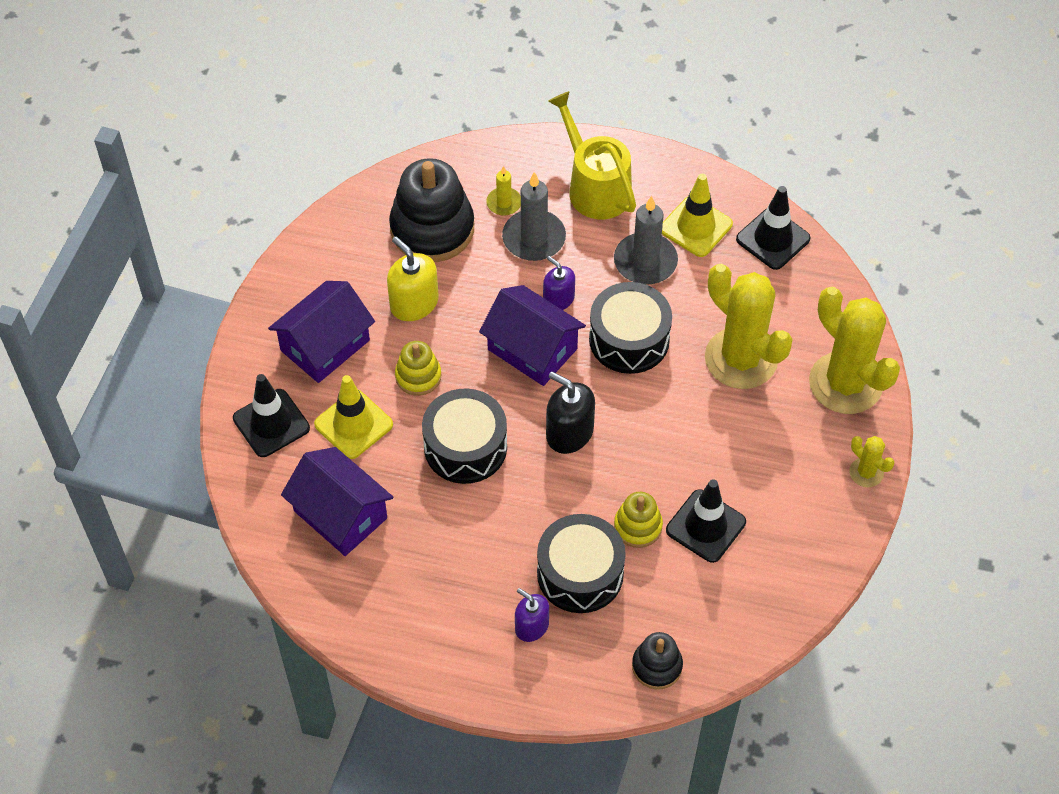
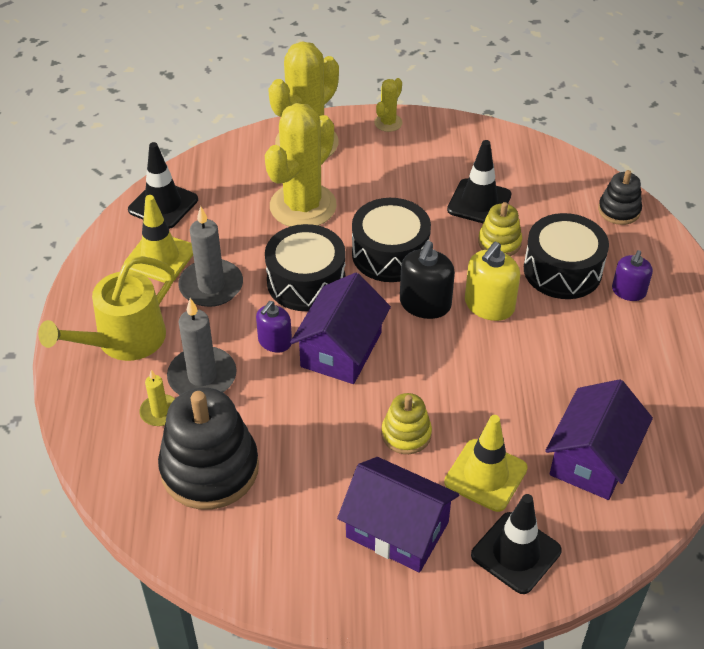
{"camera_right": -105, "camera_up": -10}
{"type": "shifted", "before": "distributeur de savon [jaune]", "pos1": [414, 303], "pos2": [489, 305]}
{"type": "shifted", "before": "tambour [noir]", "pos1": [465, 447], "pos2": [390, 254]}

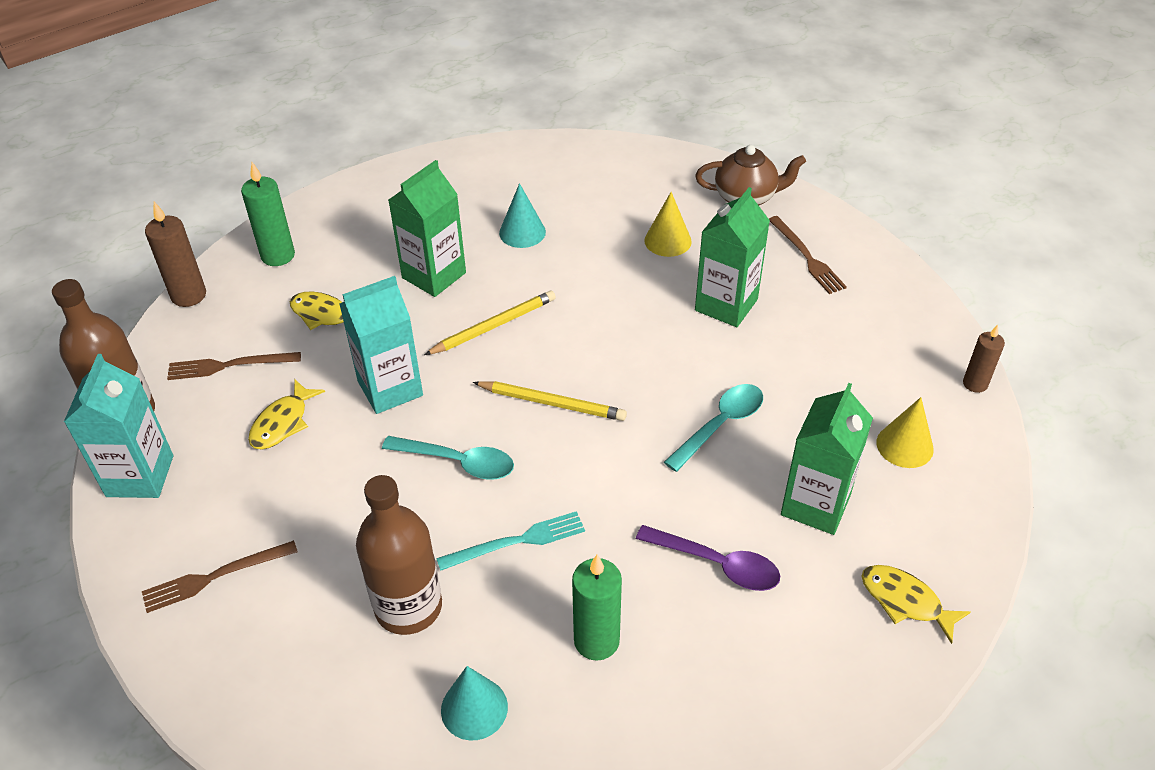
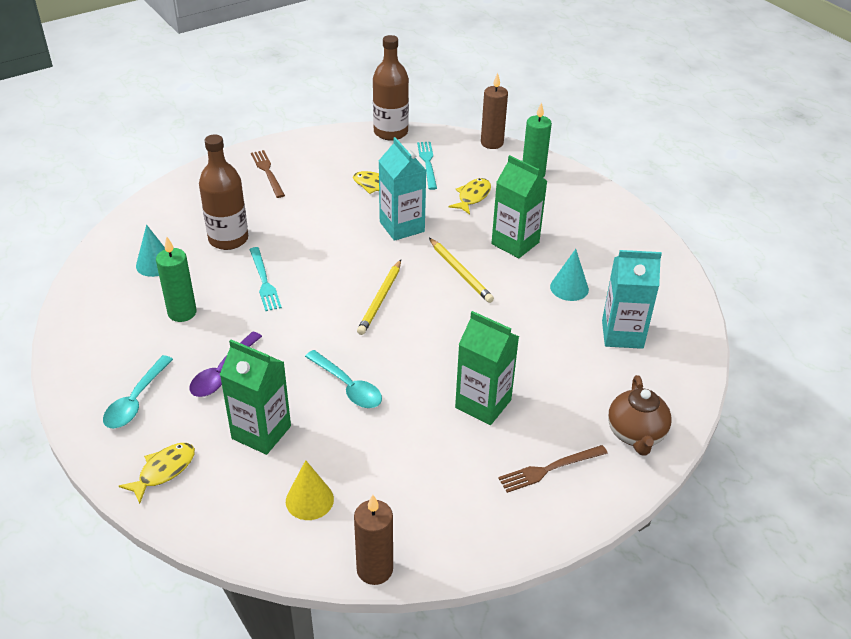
{"camera_right": 90, "camera_up": -5}
{"type": "gone", "before": "cône [jaune]", "pos1": [667, 241]}
{"type": "shifted", "before": "brique de lait [turquoise]", "pos1": [140, 476], "pos2": [622, 334]}
{"type": "shifted", "before": "cuillère [turquoise]", "pos1": [458, 462], "pos2": [136, 400]}
{"type": "repainted", "before": "fourchette [marron]", "after": "fourchette [turquoise]", "pos1": [229, 365], "pos2": [427, 163]}
{"type": "scaled", "before": "bougie [marron]", "pos1": [975, 384], "pos2": [374, 569], "scale": 1.55}

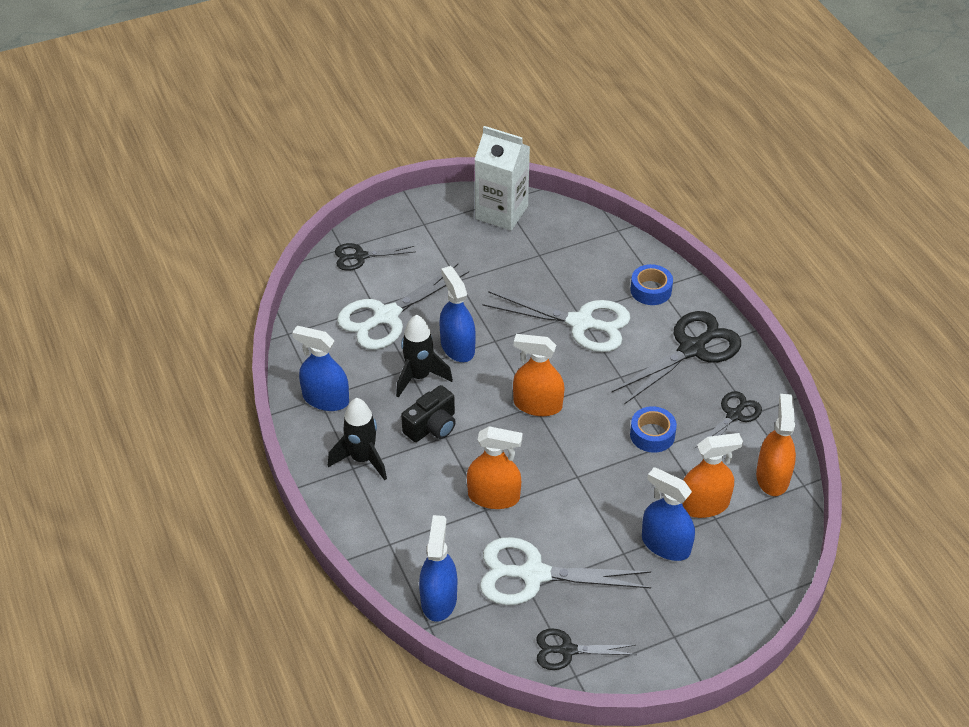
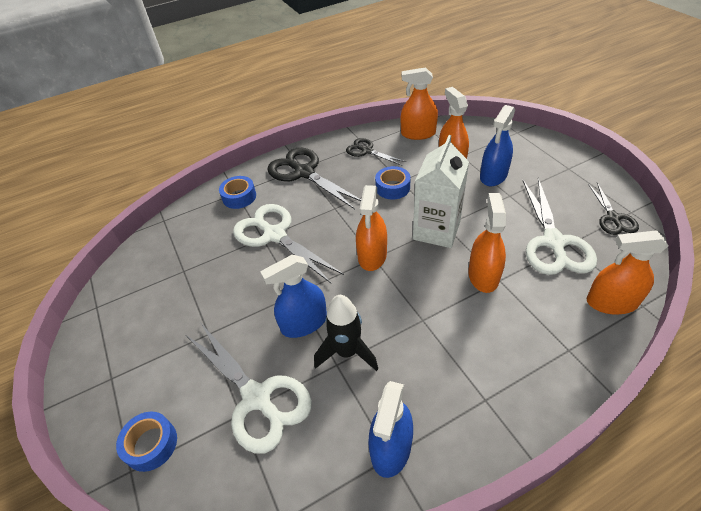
{"camera_right": -90, "camera_up": 0}
{"type": "gone", "before": "fusée [noir]", "pos1": [362, 459]}
{"type": "gone", "before": "appareil photo [noir]", "pos1": [432, 426]}
{"type": "shifted", "before": "brique de lait [blanc]", "pos1": [501, 212], "pos2": [436, 230]}
{"type": "swapped", "before": "ciseaux [noir]", "after": "ruban adhésif [bleu]", "pos1": [360, 256], "pos2": [151, 444]}
{"type": "repainted", "before": "vaporisateur [bleu]", "after": "vaporisateur [orange]", "pos1": [438, 599], "pos2": [611, 302]}
{"type": "rotated", "before": "ciseaux [blanc]", "pos1": [581, 323], "pos2": [274, 235], "turn": -60}

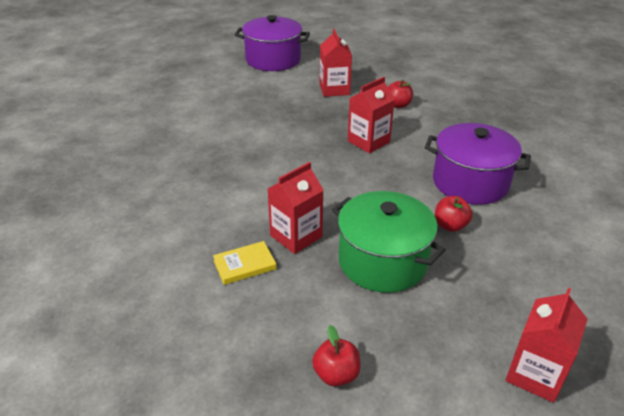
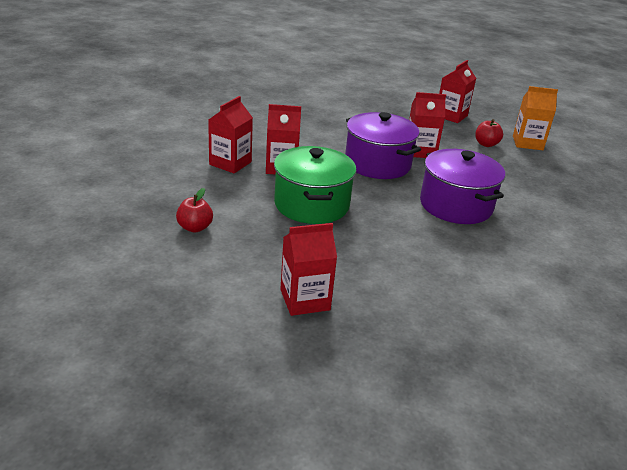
{"camera_right": 40, "camera_up": -5}
{"type": "gone", "before": "pomme [rouge]", "pos1": [450, 226]}
{"type": "new", "after": "brique de lait [orange]", "pos2": [527, 143]}
{"type": "shifted", "before": "marmite [violet]", "pos1": [273, 60], "pos2": [377, 164]}
{"type": "swapped", "before": "livre [jaune]", "after": "brique de lait [rouge]", "pos1": [244, 265], "pos2": [230, 163]}

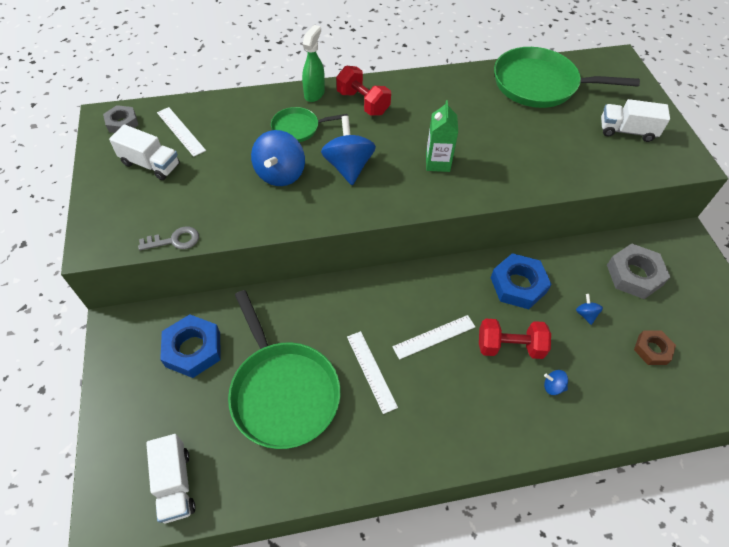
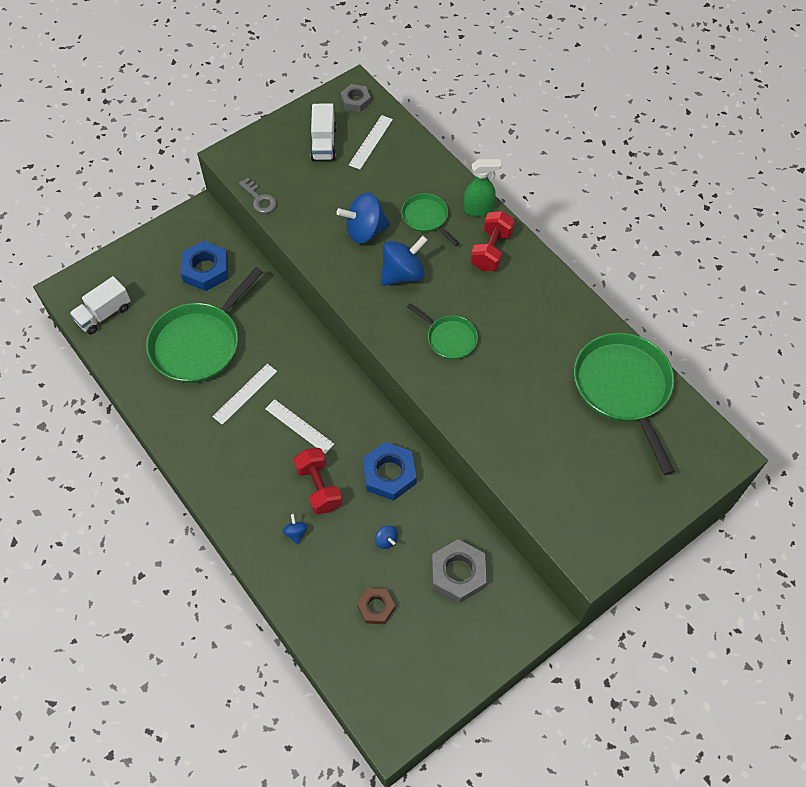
{"camera_right": 65, "camera_up": 5}
{"type": "gone", "before": "camion [blanc]", "pos1": [627, 131]}
{"type": "swapped", "before": "brique de lait [vert]", "after": "poêle [vert]", "pos1": [437, 163], "pos2": [449, 338]}
{"type": "rotated", "before": "toupie [bleu]", "pos1": [585, 314], "pos2": [386, 540], "turn": 90}

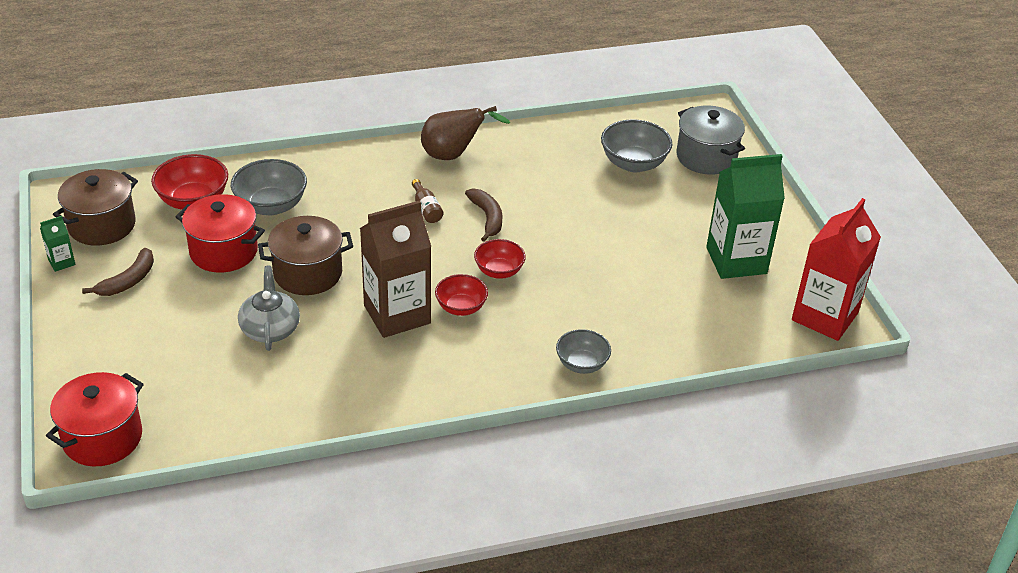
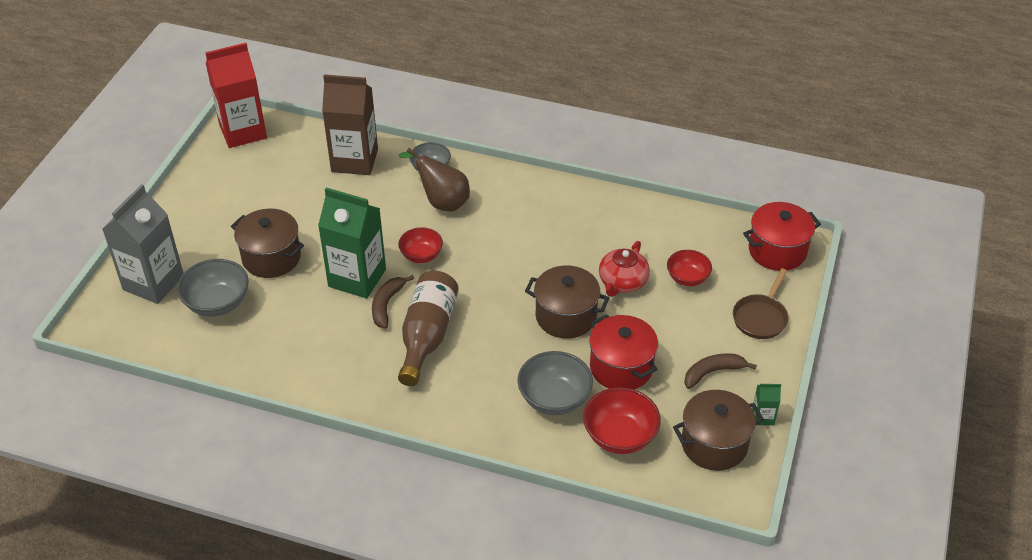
{"camera_right": -145, "camera_up": 5}
{"type": "new", "after": "marmite [marron]", "pos2": [271, 258]}
{"type": "new", "after": "poêle [marron]", "pos2": [761, 317]}
{"type": "shifted", "before": "brique de lait [marron]", "pos1": [397, 314], "pos2": [354, 160]}
{"type": "shifted", "before": "poire [marron]", "pos1": [453, 155], "pos2": [442, 202]}
{"type": "shifted", "before": "bol [rouge]", "pos1": [461, 307], "pos2": [687, 278]}
{"type": "shifted", "before": "brique de lait [vert]", "pos1": [736, 260], "pos2": [357, 278]}
{"type": "swapped", "before": "marmite [gris]", "after": "brique de lait [gris]", "pos1": [706, 157], "pos2": [153, 282]}
{"type": "repainted", "before": "théière [gris]", "after": "théière [rouge]", "pos1": [270, 328], "pos2": [622, 282]}
{"type": "scaled", "before": "bouteille [marron]", "pos1": [426, 209], "pos2": [427, 335], "scale": 2.27}

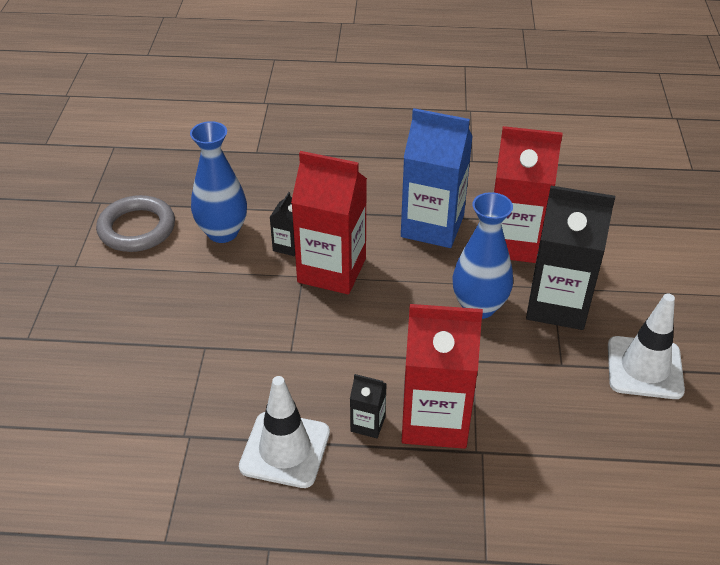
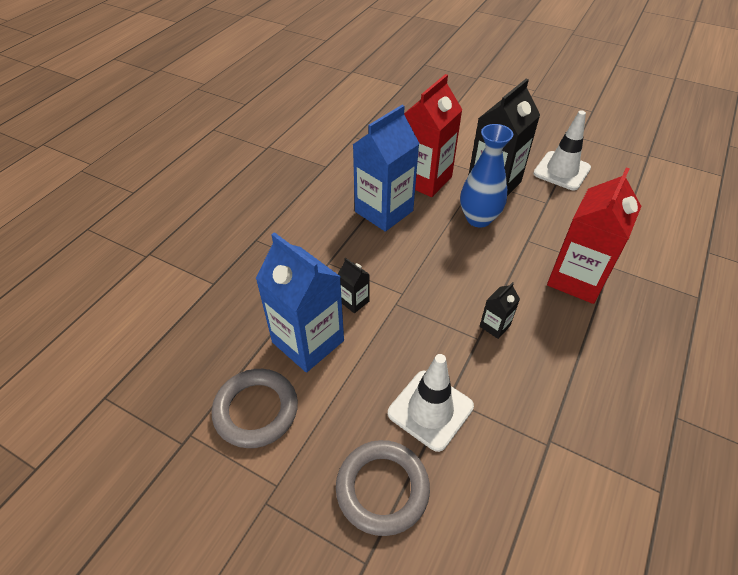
{"camera_right": -65, "camera_up": 5}
{"type": "gone", "before": "brique de lait [rouge]", "pos1": [332, 270]}
{"type": "new", "after": "anneau [gris]", "pos2": [382, 489]}
{"type": "shifted", "before": "cône de chantier [blanc]", "pos1": [285, 449], "pos2": [430, 410]}
{"type": "shifted", "before": "brique de lait [noir]", "pos1": [368, 424], "pos2": [495, 326]}
{"type": "swapped", "before": "vase [bleu]", "after": "brique de lait [bleu]", "pos1": [222, 232], "pos2": [308, 341]}

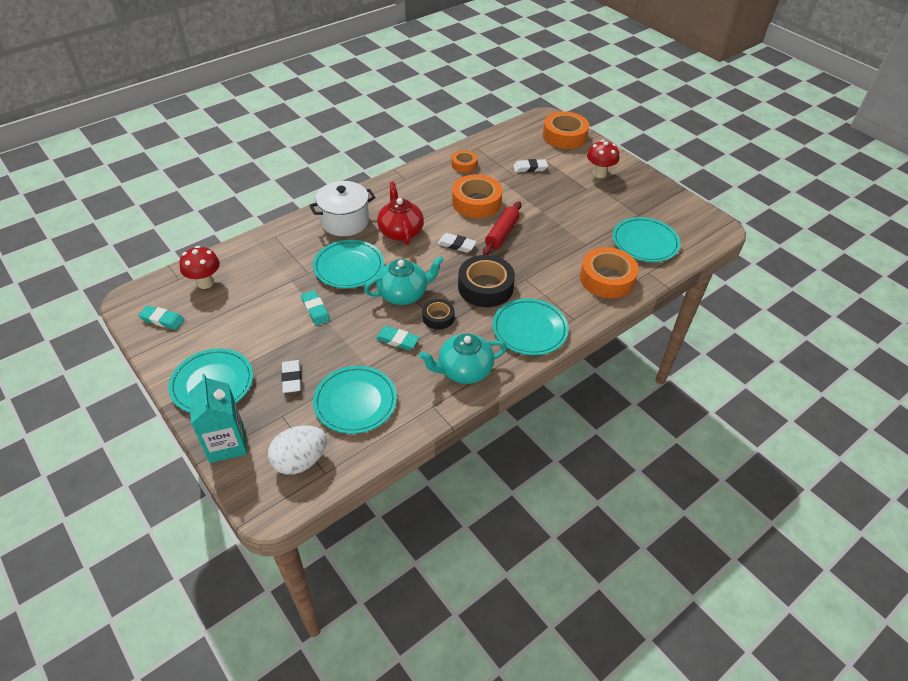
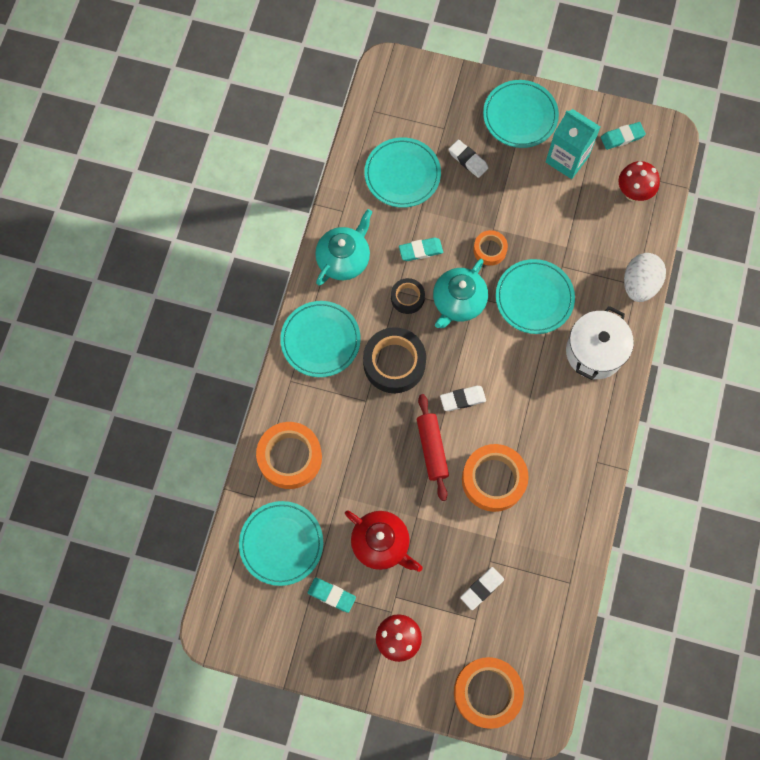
{"camera_right": 145, "camera_up": 25}
{"type": "shifted", "before": "brique de lait [turquoise]", "pos1": [226, 444], "pos2": [567, 159]}
{"type": "shifted", "before": "œuf [blanc]", "pos1": [300, 461], "pos2": [639, 284]}
{"type": "shifted", "before": "gomme [turquoise]", "pos1": [315, 310], "pos2": [331, 595]}
{"type": "shifted", "before": "théière [rouge]", "pos1": [400, 231], "pos2": [381, 544]}
{"type": "shifted", "before": "ruban adhésif [orange]", "pos1": [464, 164], "pos2": [490, 250]}

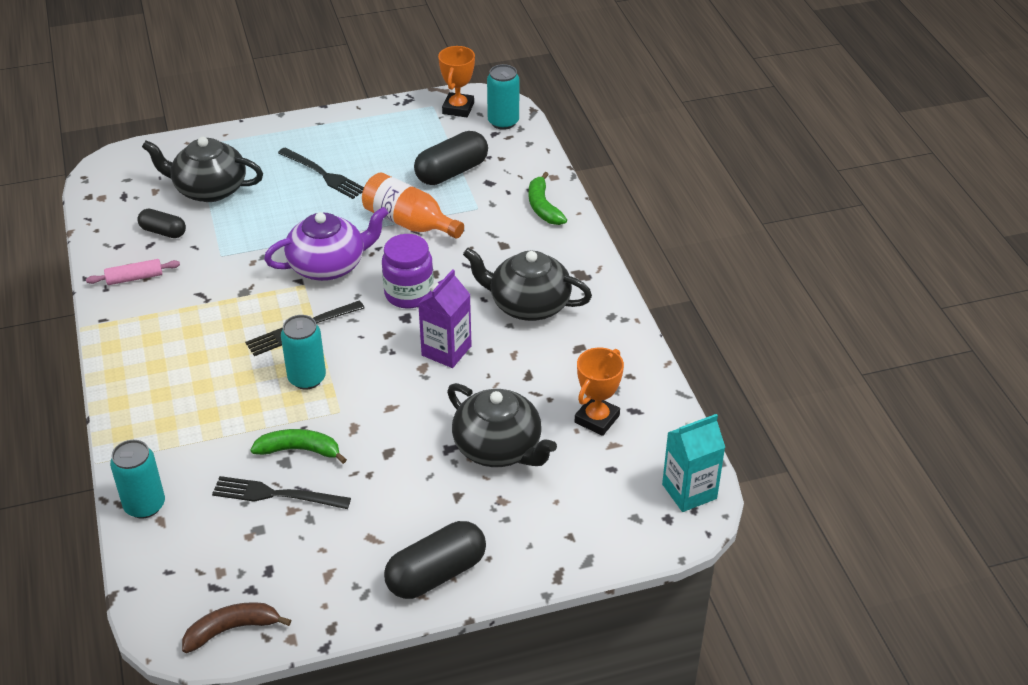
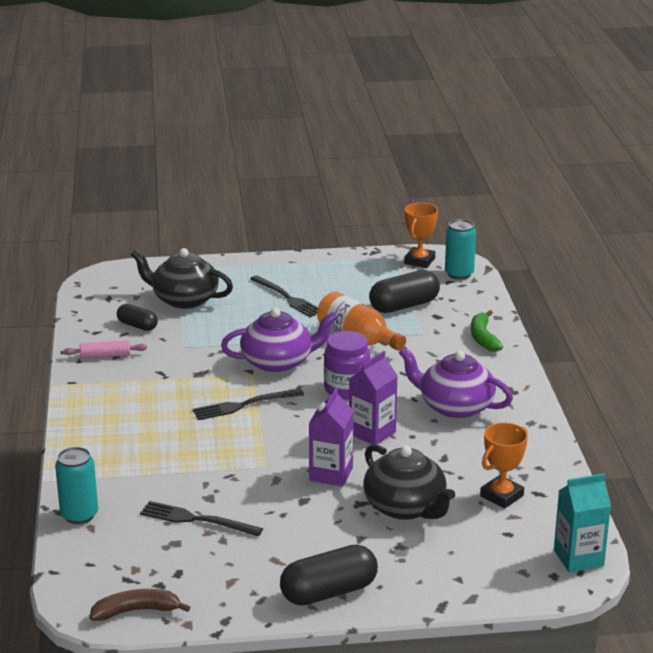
{"camera_right": 10, "camera_up": -15}
{"type": "gone", "before": "banane [vert]", "pos1": [299, 450]}
{"type": "gone", "before": "canette [turquoise]", "pos1": [307, 378]}
{"type": "new", "after": "brique de lait [violet]", "pos2": [331, 474]}
{"type": "repainted", "before": "théière [noir]", "after": "théière [violet]", "pos1": [528, 304], "pos2": [455, 407]}

